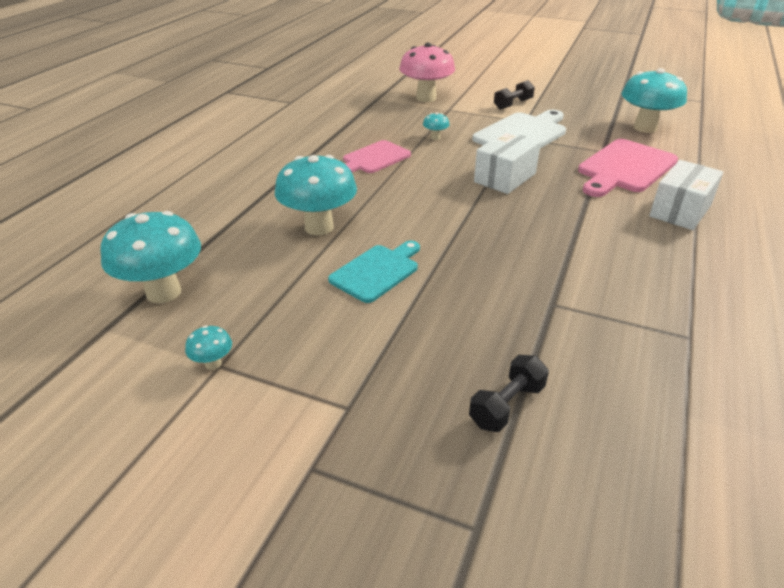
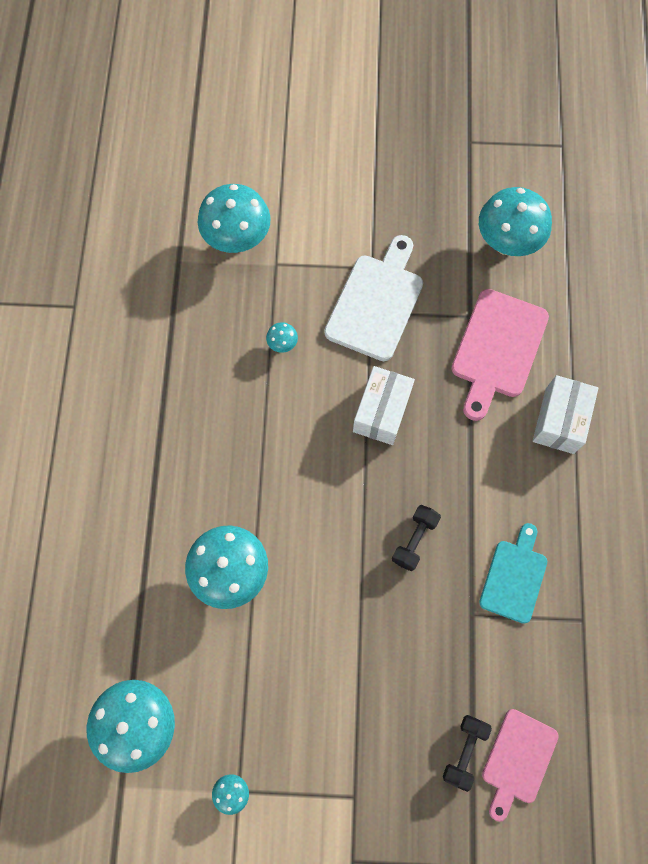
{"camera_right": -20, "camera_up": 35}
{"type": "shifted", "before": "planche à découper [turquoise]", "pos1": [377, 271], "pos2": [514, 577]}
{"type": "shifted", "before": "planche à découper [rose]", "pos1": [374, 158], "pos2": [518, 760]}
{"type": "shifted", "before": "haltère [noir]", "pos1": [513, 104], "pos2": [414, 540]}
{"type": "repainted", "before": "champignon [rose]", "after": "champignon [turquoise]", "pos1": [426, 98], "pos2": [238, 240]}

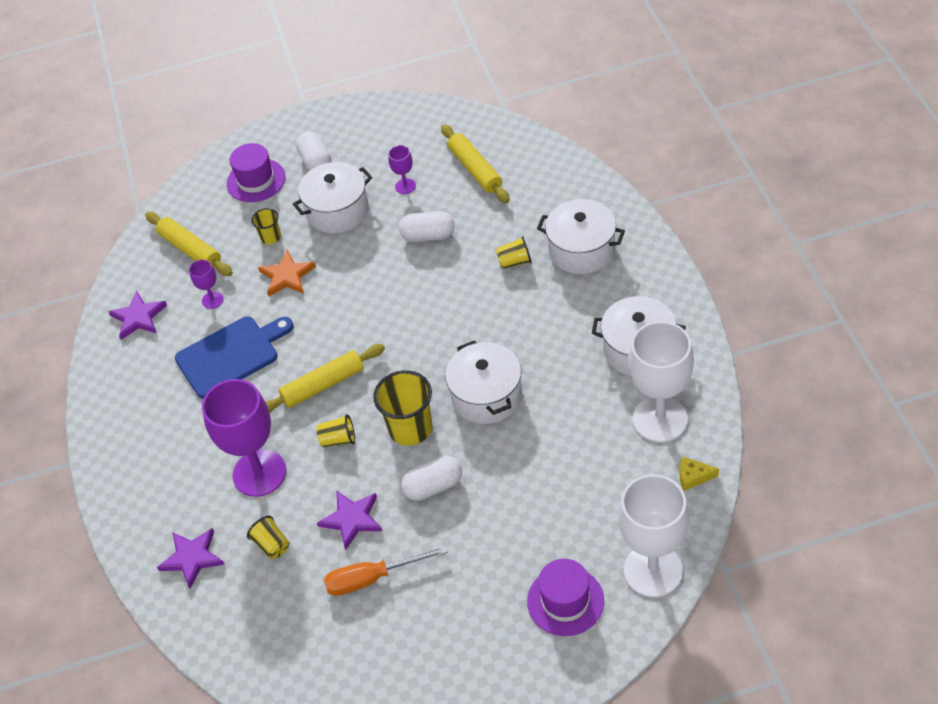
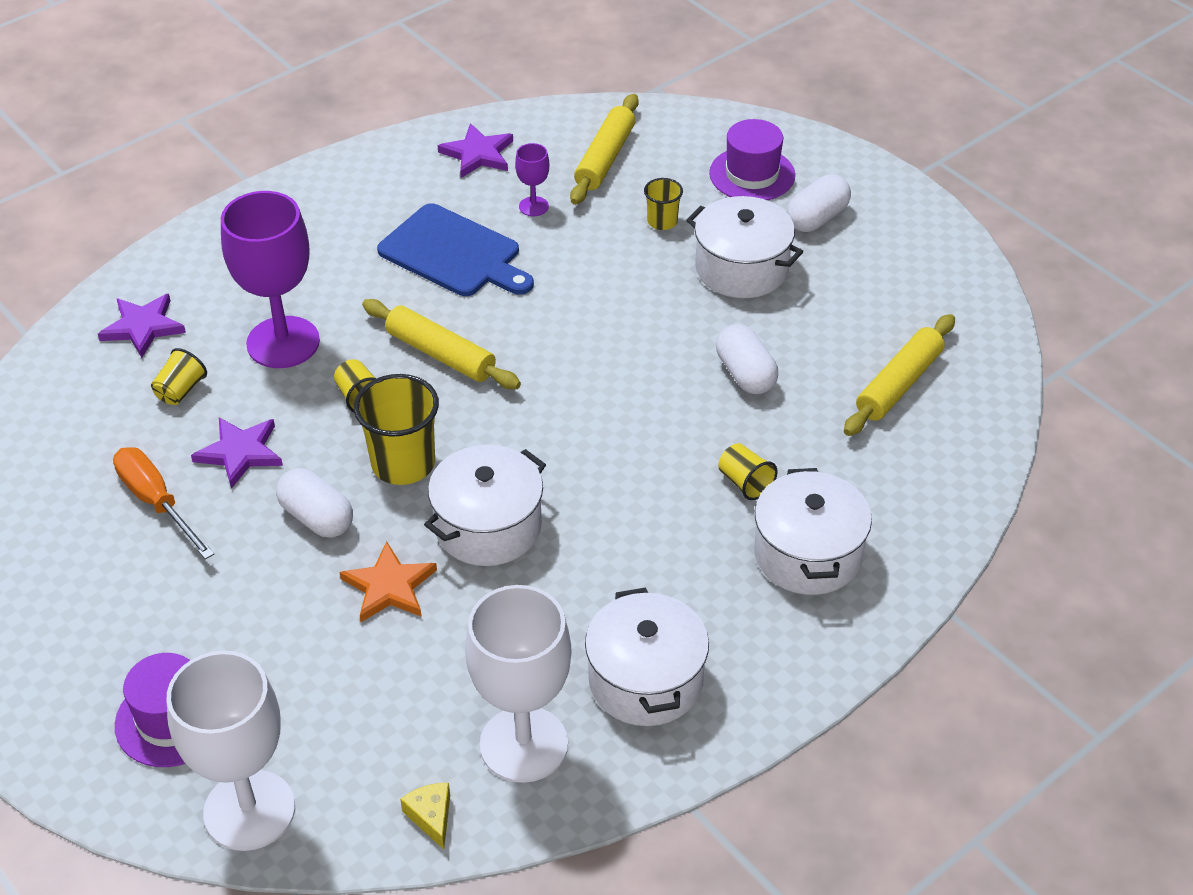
{"camera_right": 60, "camera_up": -5}
{"type": "gone", "before": "verre à pied [violet]", "pos1": [405, 186]}
{"type": "shifted", "before": "étoile [orange]", "pos1": [287, 276], "pos2": [389, 587]}

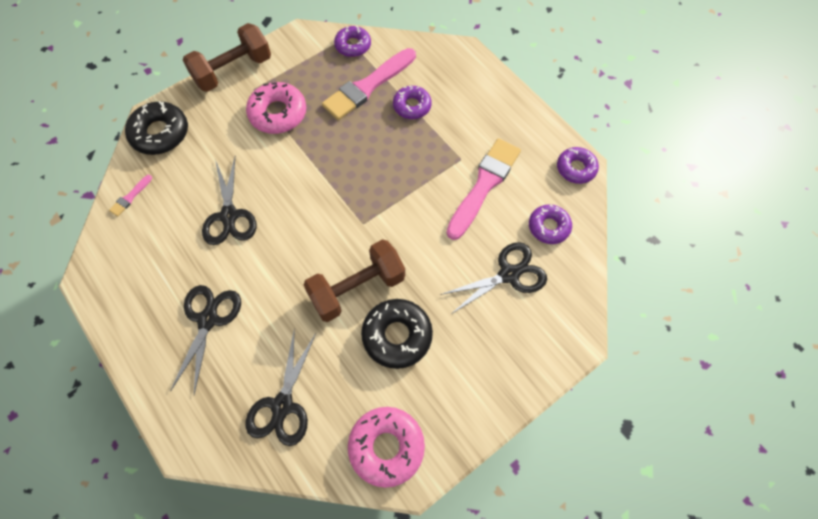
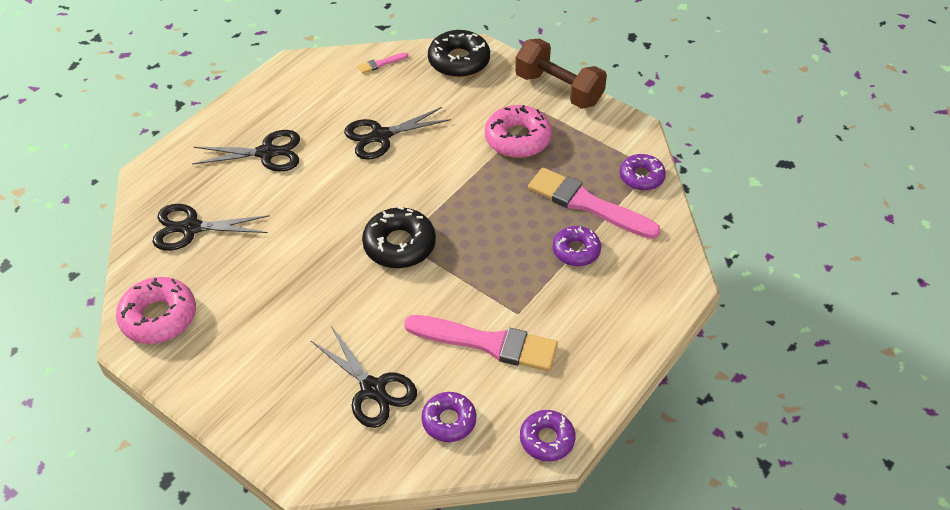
{"camera_right": 75, "camera_up": -15}
{"type": "gone", "before": "haltère [marron]", "pos1": [357, 288]}
{"type": "shifted", "before": "beignet [noir]", "pos1": [397, 336], "pos2": [399, 245]}
{"type": "rotated", "before": "pinceau [rose]", "pos1": [130, 197], "pos2": [381, 64], "turn": -45}

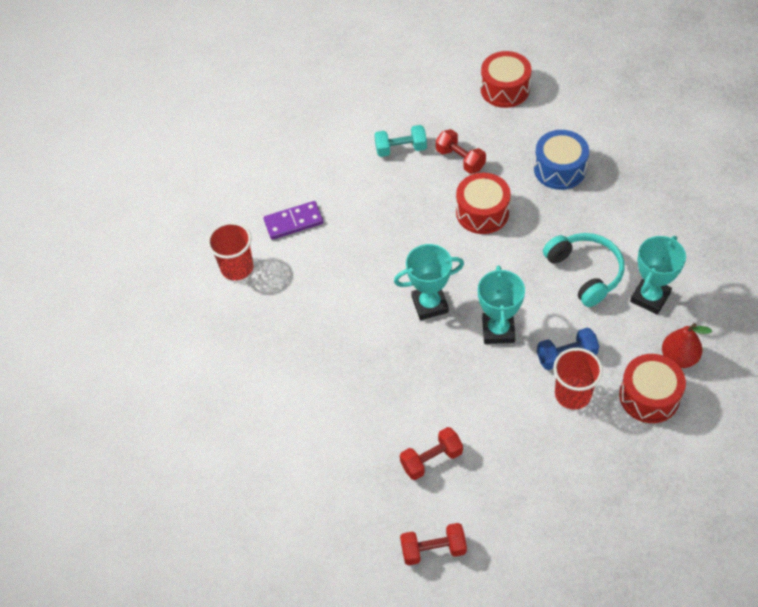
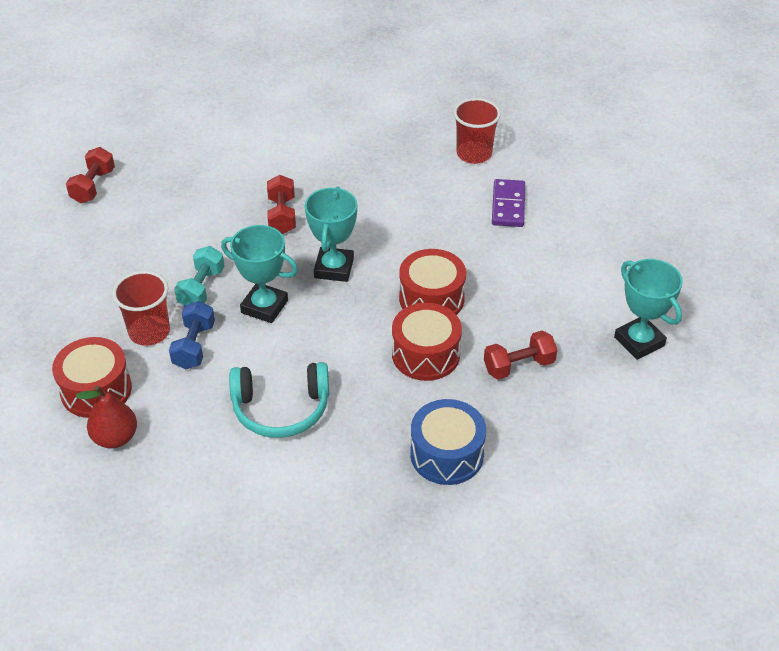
{"camera_right": 110, "camera_up": -10}
{"type": "shifted", "before": "haltère [turquoise]", "pos1": [401, 149], "pos2": [201, 288]}
{"type": "shifted", "before": "haltère [rouge]", "pos1": [431, 459], "pos2": [282, 215]}
{"type": "shifted", "before": "tambour [rouge]", "pos1": [505, 89], "pos2": [431, 298]}
{"type": "shifted", "before": "trophée [turquoise]", "pos1": [650, 297], "pos2": [639, 341]}

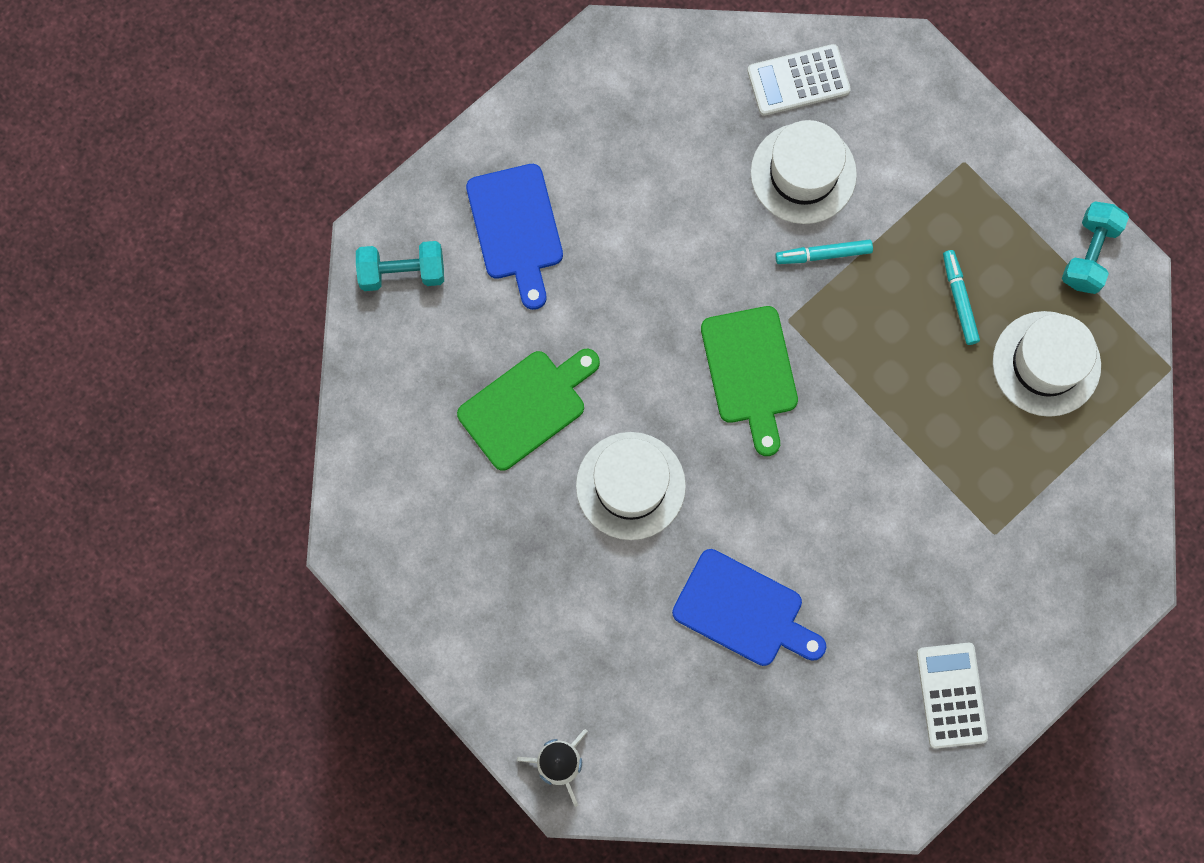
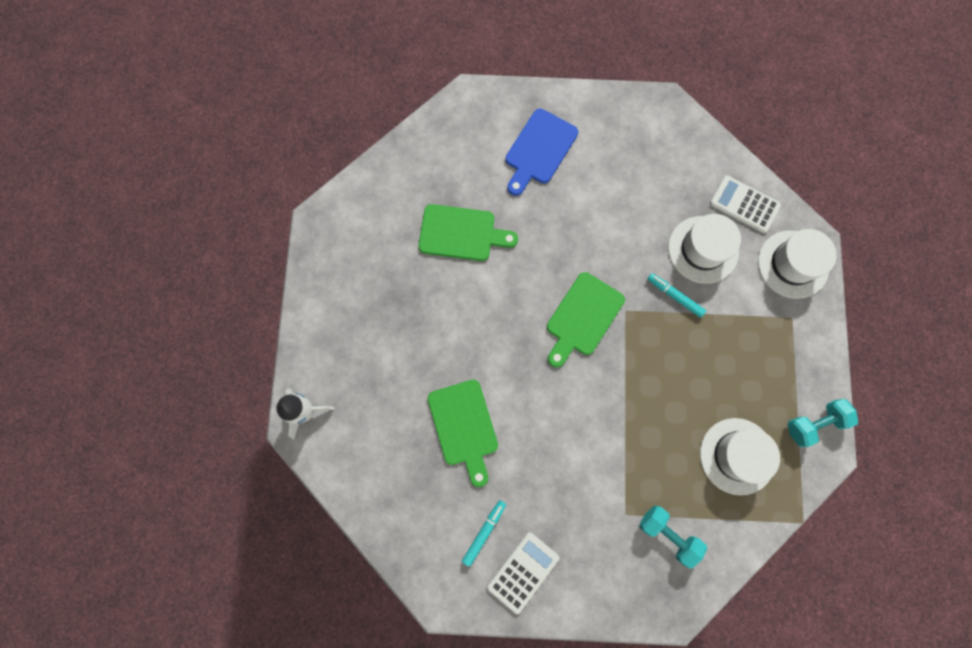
{"camera_right": 45, "camera_up": 0}
{"type": "shifted", "before": "haltère [turquoise]", "pos1": [402, 272], "pos2": [668, 534]}
{"type": "shifted", "before": "chapeau [blanc]", "pos1": [630, 486], "pos2": [793, 264]}
{"type": "shifted", "before": "feutre [turquoise]", "pos1": [959, 299], "pos2": [484, 532]}
{"type": "repainted", "before": "planche à découper [bleu]", "after": "planche à découper [vert]", "pos1": [743, 611], "pos2": [464, 427]}

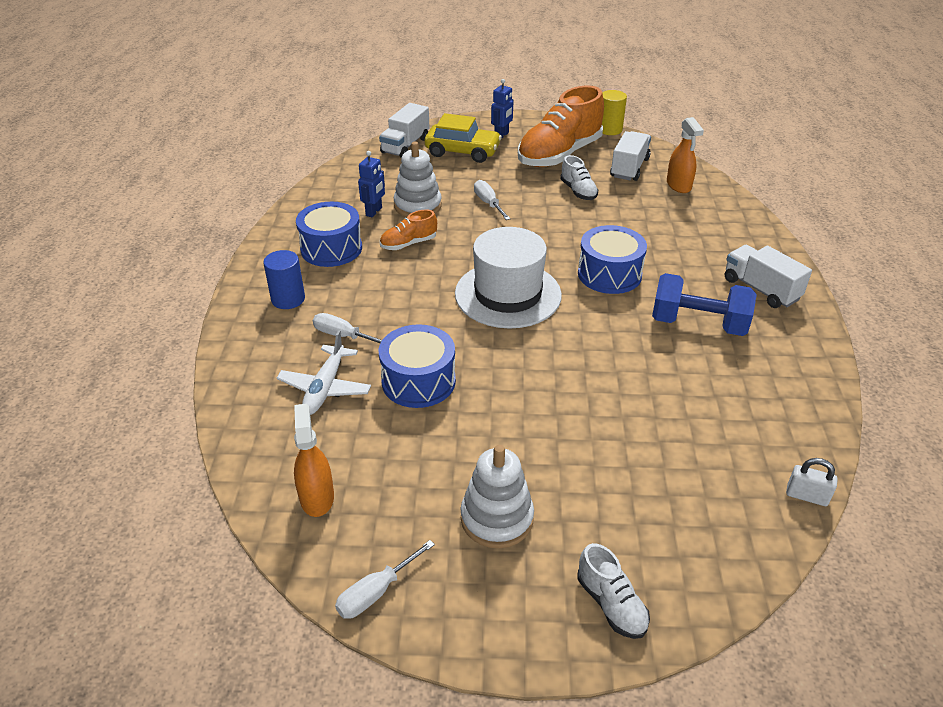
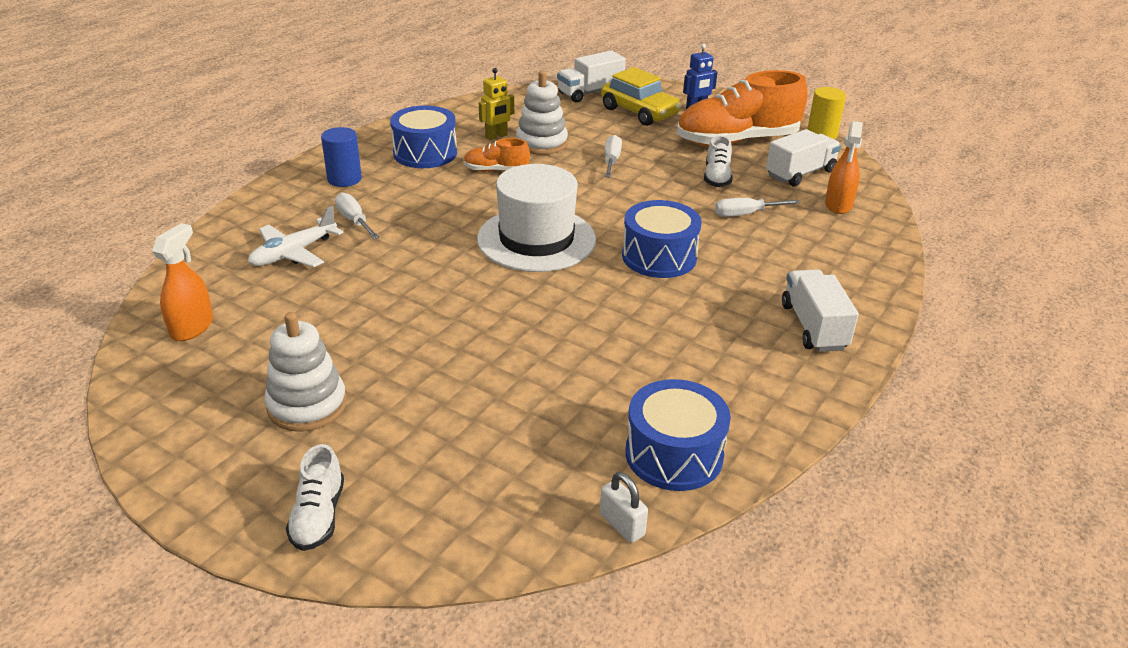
{"camera_right": 30, "camera_up": -5}
{"type": "gone", "before": "haltère [bleu]", "pos1": [698, 324]}
{"type": "shifted", "before": "tournevis [blanc]", "pos1": [376, 592], "pos2": [746, 214]}
{"type": "shifted", "before": "tambour [bleu]", "pos1": [418, 381], "pos2": [674, 454]}
{"type": "repainted", "before": "robot [bleu]", "after": "robot [jaune]", "pos1": [374, 212], "pos2": [496, 136]}

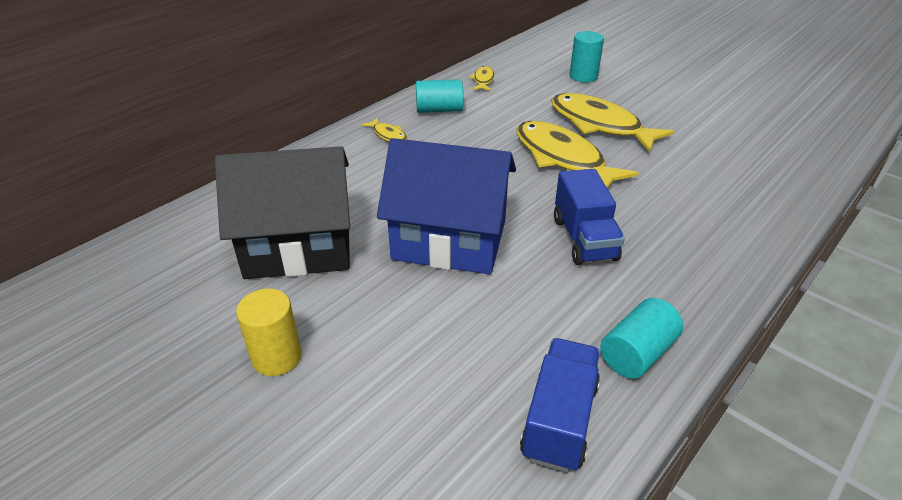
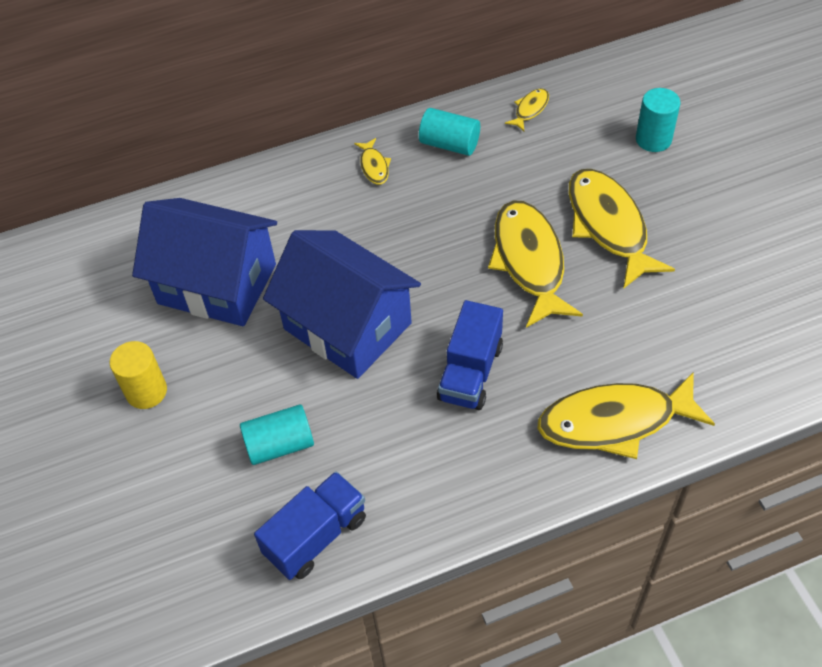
{"camera_right": 30, "camera_up": 15}
{"type": "new", "after": "poisson [jaune]", "pos2": [615, 421]}
{"type": "shifted", "before": "cylindre [turquoise]", "pos1": [637, 353], "pos2": [280, 445]}
{"type": "repainted", "before": "maison [noir]", "after": "maison [bleu]", "pos1": [298, 246], "pos2": [217, 284]}

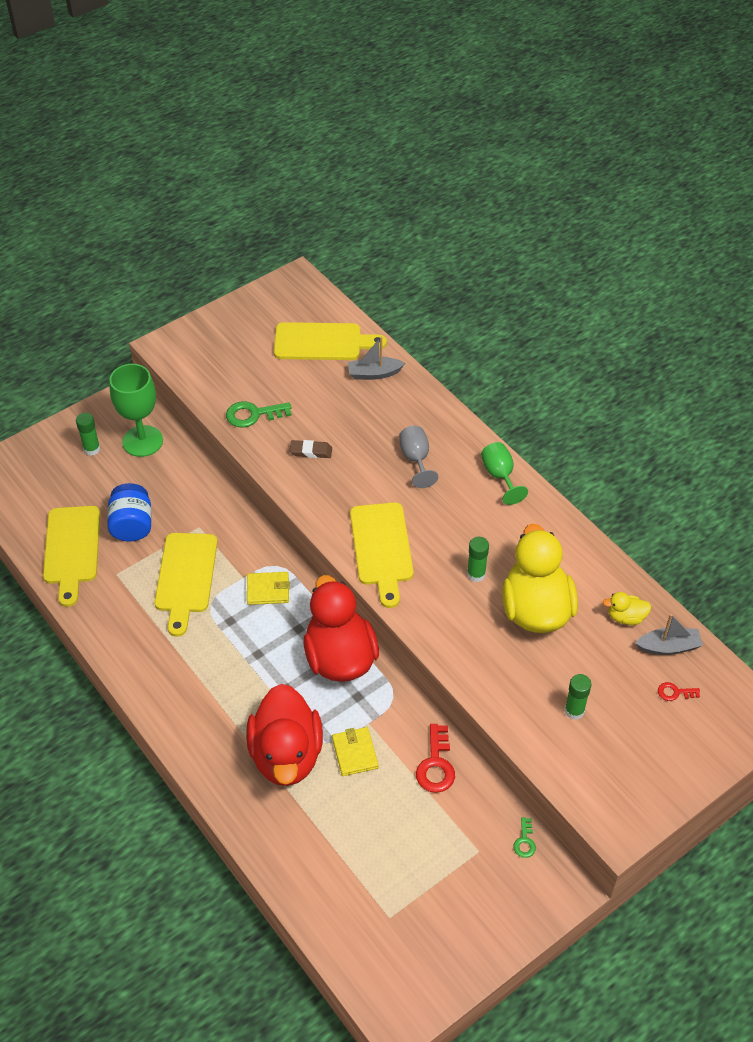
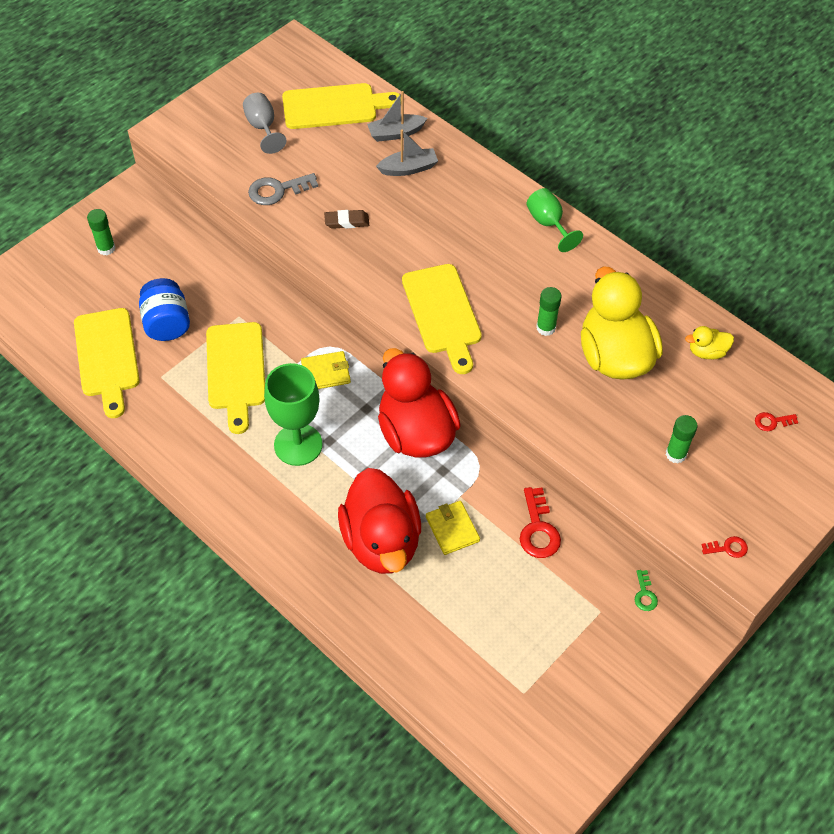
{"camera_right": -10, "camera_up": 5}
{"type": "new", "after": "clé [rouge]", "pos2": [728, 548]}
{"type": "shifted", "before": "verre à pied [vert]", "pos1": [142, 441], "pos2": [298, 445]}
{"type": "shifted", "before": "verre à pied [gris]", "pos1": [416, 459], "pos2": [263, 127]}
{"type": "shifted", "before": "bateau [gris]", "pos1": [668, 647], "pos2": [408, 168]}
{"type": "repainted", "before": "clé [vert]", "after": "clé [gris]", "pos1": [253, 415], "pos2": [277, 190]}

